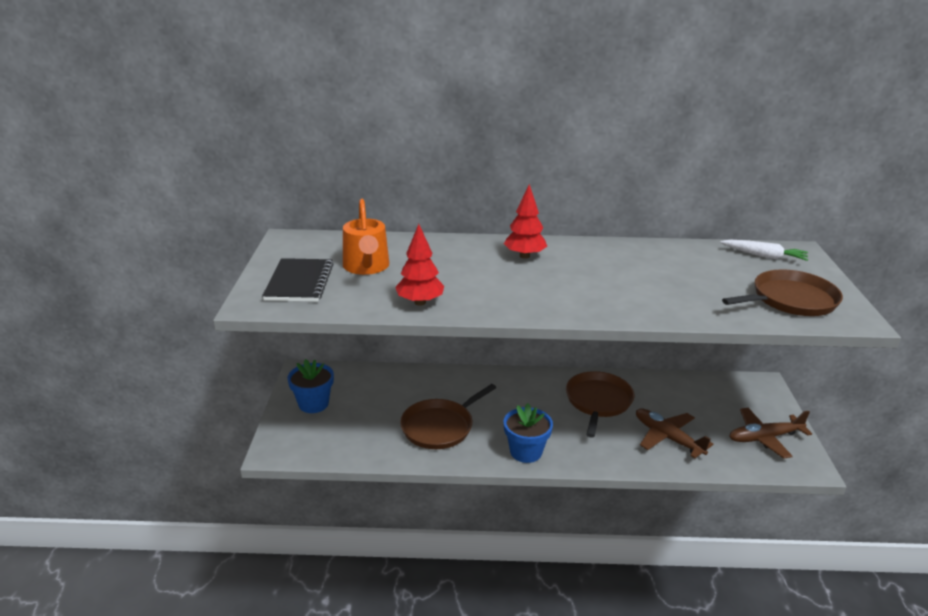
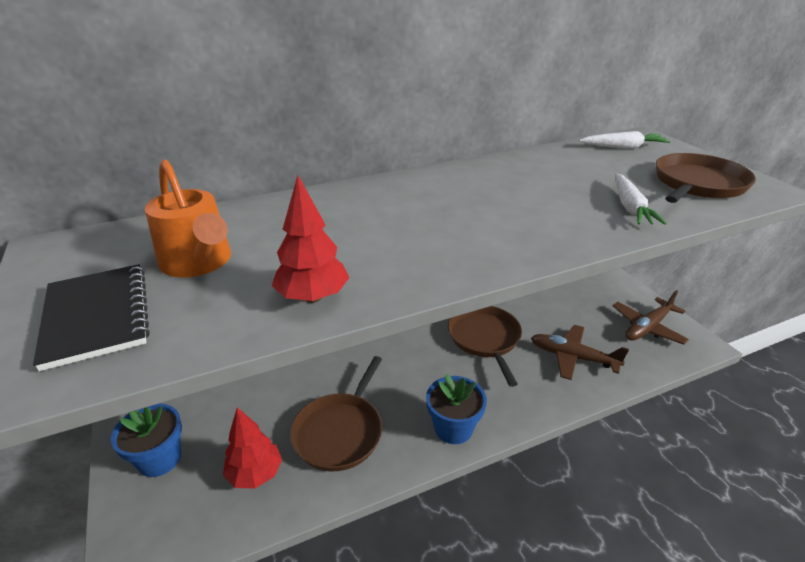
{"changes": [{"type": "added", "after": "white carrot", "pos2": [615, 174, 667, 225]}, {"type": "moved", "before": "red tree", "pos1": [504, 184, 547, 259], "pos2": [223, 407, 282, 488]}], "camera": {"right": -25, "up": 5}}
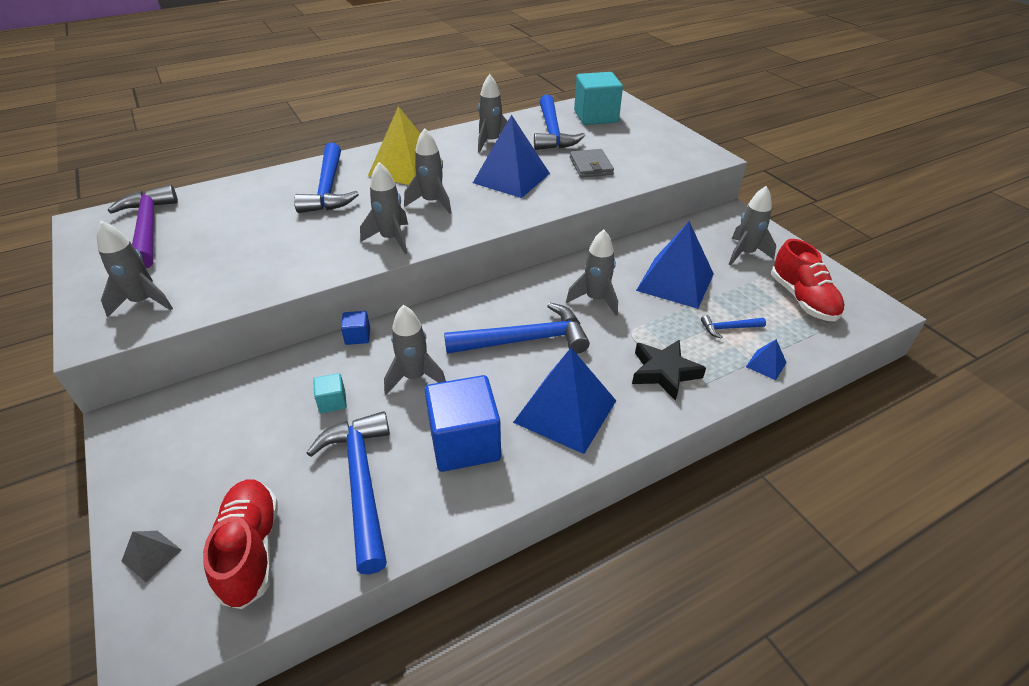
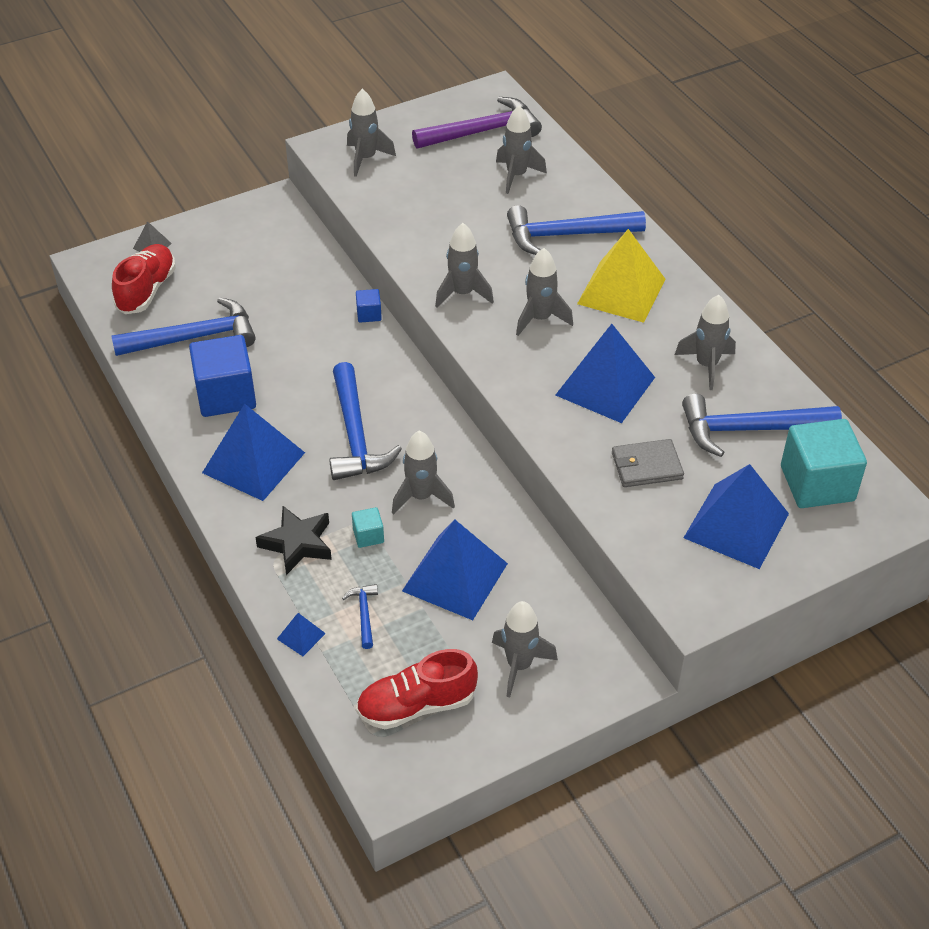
{"changes": [{"type": "added", "after": "blue pyramid", "pos2": [684, 464, 789, 569]}, {"type": "moved", "before": "turquoise cube", "pos1": [313, 373, 347, 413], "pos2": [352, 507, 384, 548]}, {"type": "moved", "before": "grey rocket", "pos1": [384, 305, 446, 395], "pos2": [496, 106, 547, 194]}, {"type": "turned", "before": "red shoe", "pos1": [203, 479, 278, 609], "pos2": [112, 244, 176, 314], "turn": -60}], "camera": {"right": 90, "up": 5}}
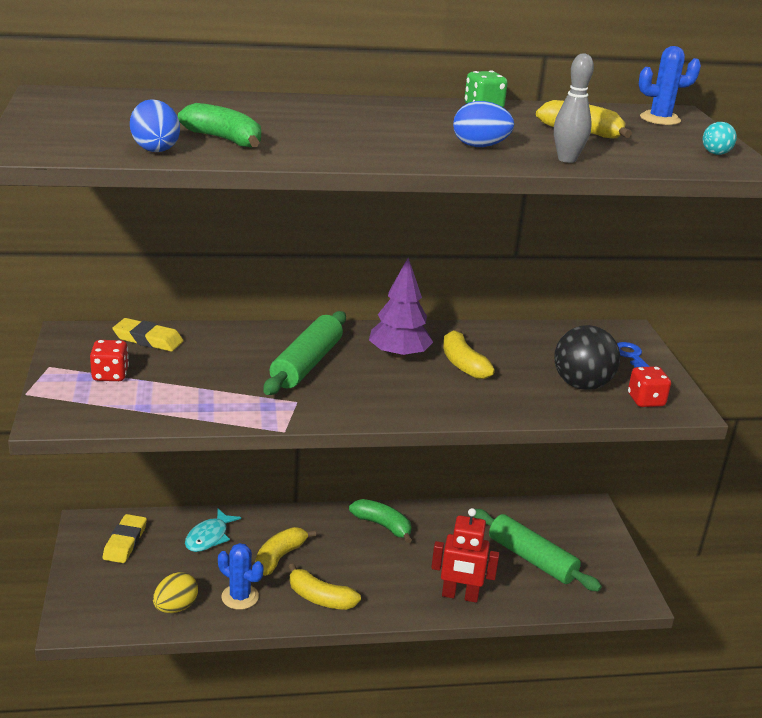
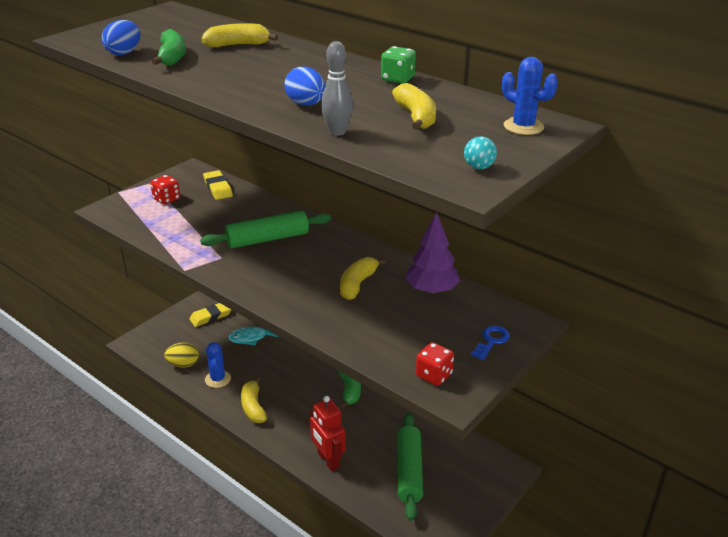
{"changes": [{"type": "removed", "before": "black ball", "pos1": [554, 325, 620, 390]}, {"type": "moved", "before": "yellow banana", "pos1": [256, 527, 316, 576], "pos2": [202, 23, 278, 47]}, {"type": "moved", "before": "purple tree", "pos1": [369, 258, 433, 359], "pos2": [405, 212, 460, 294]}], "camera": {"right": 50, "up": 5}}
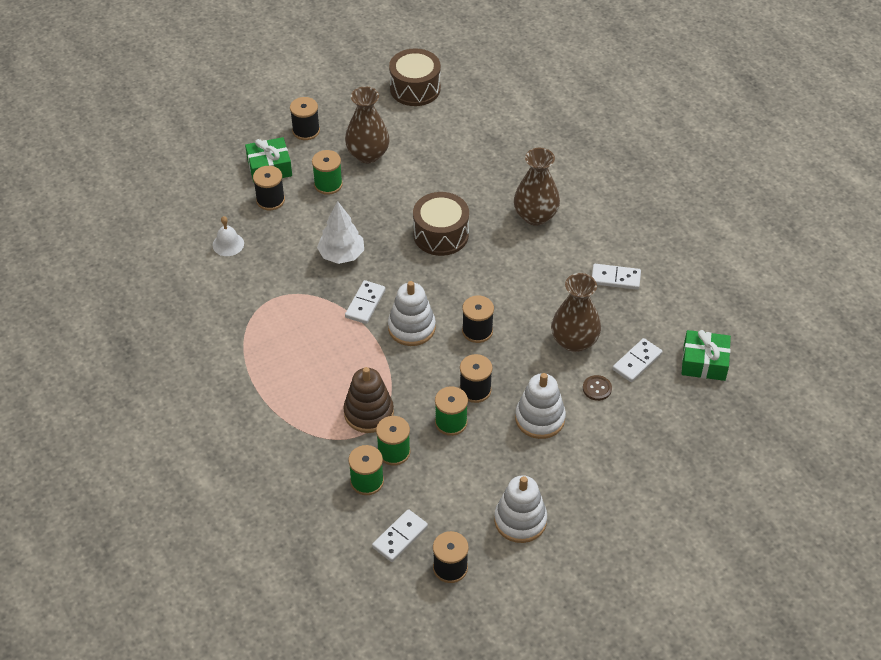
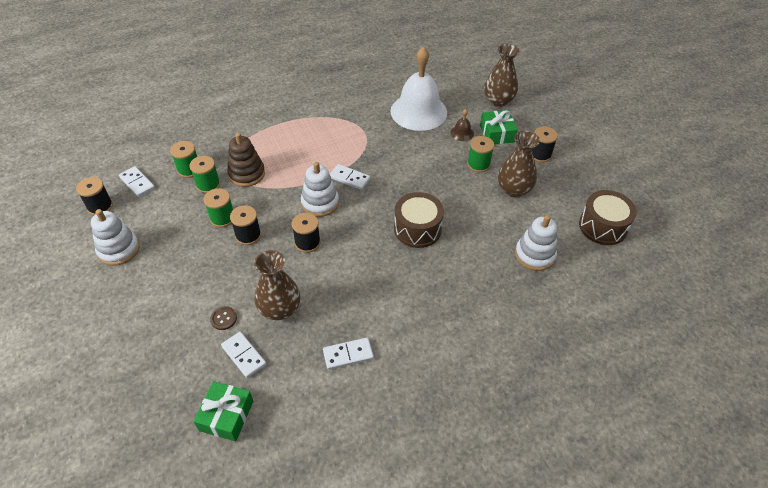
{"changes": [{"type": "removed", "before": "white tree", "pos1": [317, 201, 364, 264]}, {"type": "moved", "before": "brown vase", "pos1": [514, 148, 560, 226], "pos2": [484, 44, 520, 107]}, {"type": "moved", "before": "white stacking toy", "pos1": [515, 373, 566, 439], "pos2": [515, 215, 557, 271]}, {"type": "replaced", "before": "black spool", "after": "brown bell", "pos1": [253, 166, 285, 210], "pos2": [450, 109, 474, 141]}, {"type": "turned", "before": "white domino", "pos1": [592, 264, 641, 290], "pos2": [323, 338, 374, 370], "turn": 60}, {"type": "resized", "before": "white bell", "pos1": [213, 216, 244, 256], "pos2": [390, 46, 447, 131], "scale": 2.5}], "camera": {"right": 95, "up": 0}}
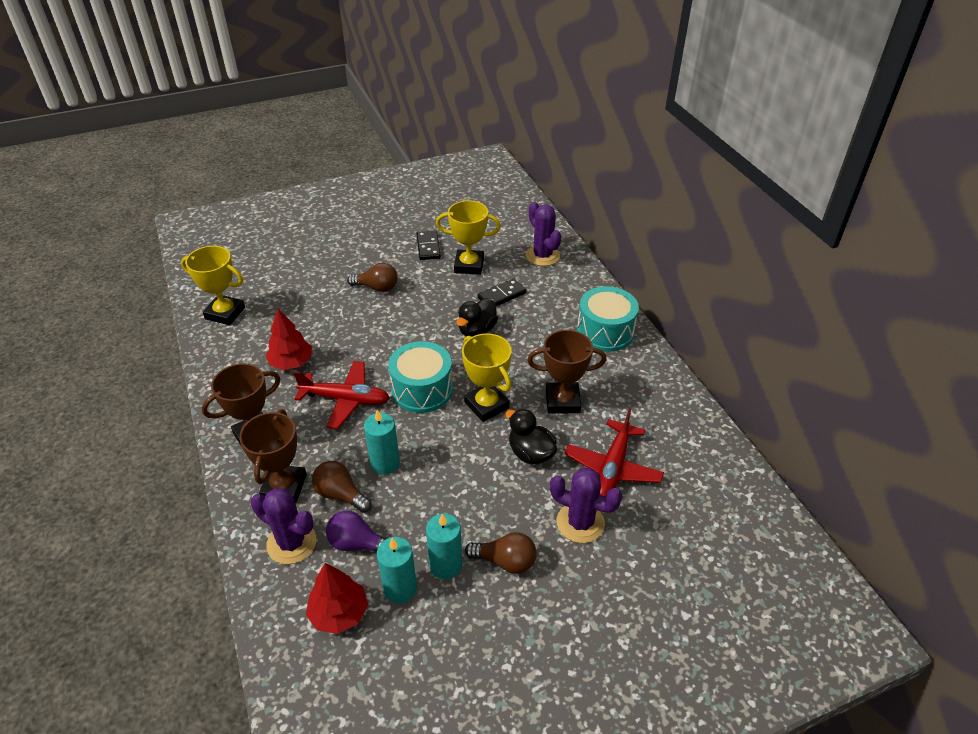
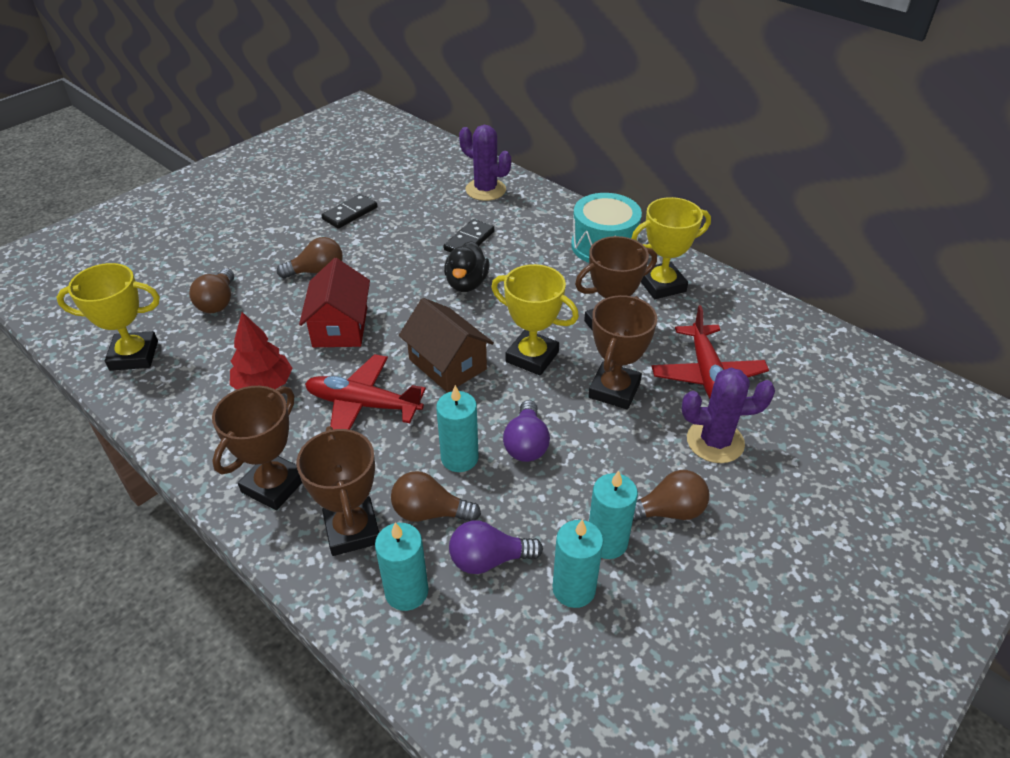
{"changes": [{"type": "removed", "before": "red tree", "pos1": [306, 563, 368, 634]}, {"type": "added", "after": "brown light bulb", "pos2": [189, 268, 234, 313]}, {"type": "added", "after": "red house", "pos2": [299, 258, 370, 347]}, {"type": "added", "after": "purple light bulb", "pos2": [503, 400, 550, 462]}, {"type": "moved", "before": "yellow trophy", "pos1": [436, 200, 501, 275], "pos2": [631, 197, 711, 299]}, {"type": "replaced", "before": "purple cactus", "after": "turquoise candle", "pos1": [251, 488, 316, 564], "pos2": [375, 522, 428, 611]}, {"type": "replaced", "before": "turquoise drum", "after": "brown house", "pos1": [388, 341, 453, 413], "pos2": [399, 298, 494, 393]}, {"type": "replaced", "before": "black duck", "after": "brown trophy", "pos1": [505, 409, 557, 464], "pos2": [588, 295, 657, 410]}, {"type": "turned", "before": "red plane", "pos1": [293, 361, 390, 429], "pos2": [305, 354, 426, 430], "turn": -150}, {"type": "turned", "before": "black domino", "pos1": [416, 230, 441, 260], "pos2": [321, 194, 377, 229], "turn": 75}], "camera": {"right": -25, "up": 0}}
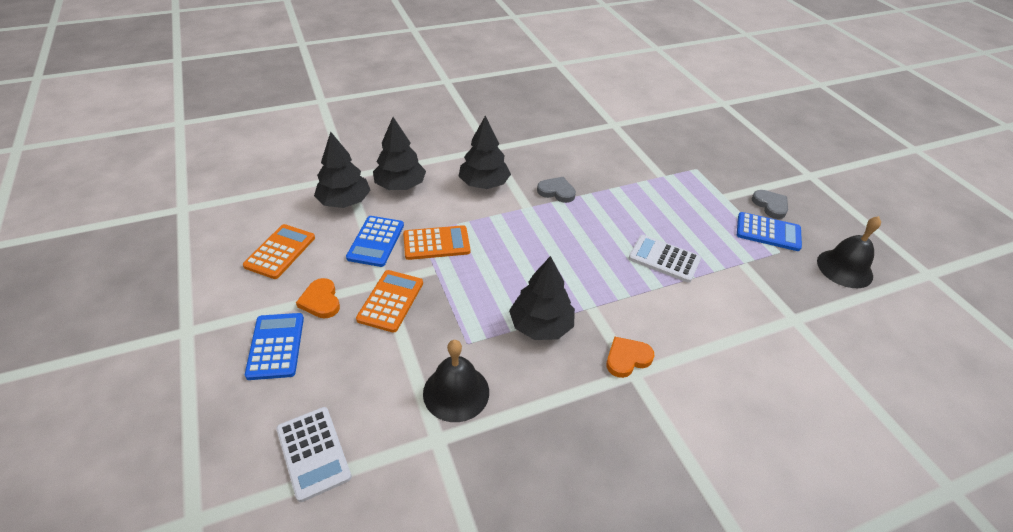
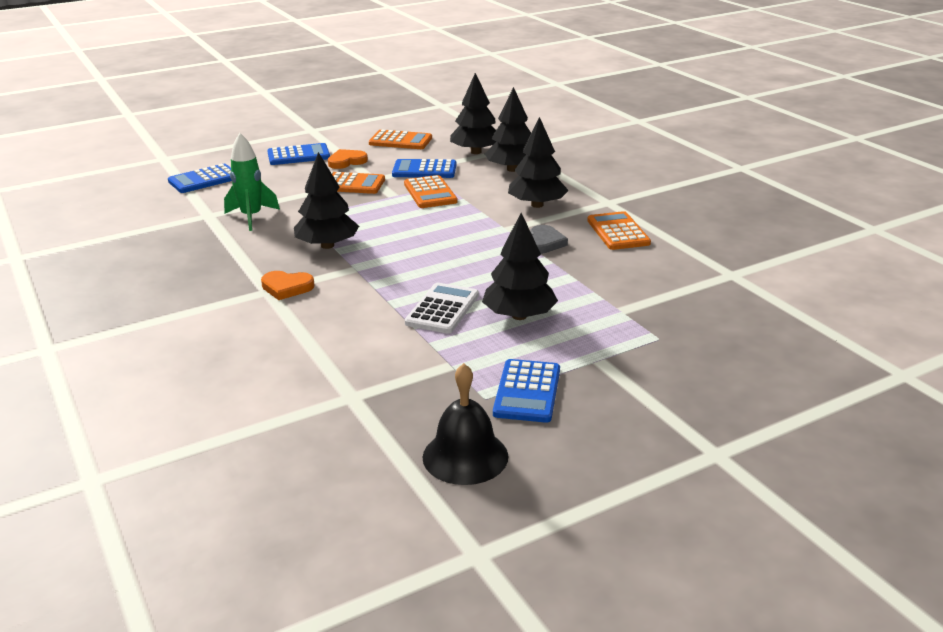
{"changes": [{"type": "removed", "before": "grey heart", "pos1": [752, 190, 788, 219]}, {"type": "added", "after": "black tree", "pos2": [482, 213, 558, 320]}, {"type": "added", "after": "orange calculator", "pos2": [587, 211, 651, 250]}, {"type": "replaced", "before": "black bell", "after": "green rocket", "pos1": [423, 340, 489, 422], "pos2": [224, 133, 280, 231]}, {"type": "recoloured", "before": "white calculator", "after": "blue calculator", "pos1": [276, 407, 352, 502], "pos2": [168, 164, 232, 193]}, {"type": "turned", "before": "orange heart", "pos1": [606, 337, 655, 378], "pos2": [261, 271, 314, 300], "turn": 135}], "camera": {"right": 85, "up": -15}}
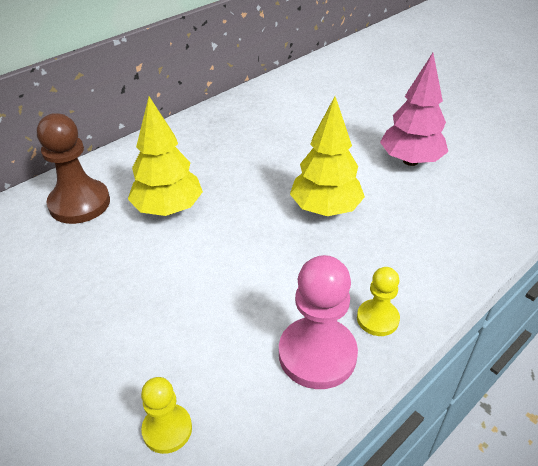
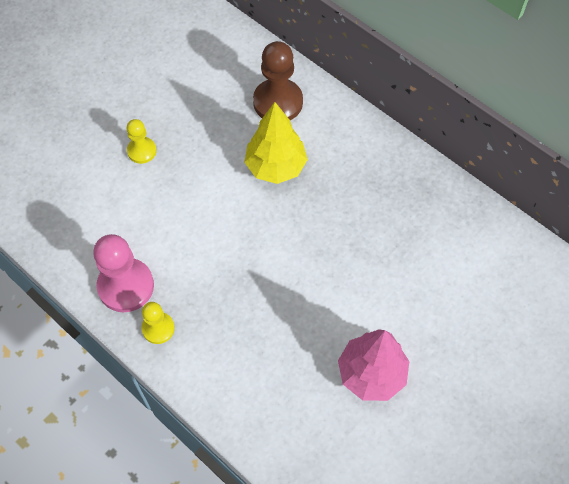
{"changes": [{"type": "removed", "before": "yellow tree", "pos1": [290, 96, 365, 216]}, {"type": "moved", "before": "yellow pawn", "pos1": [141, 377, 192, 454], "pos2": [127, 119, 157, 164]}], "camera": {"right": 85, "up": 20}}
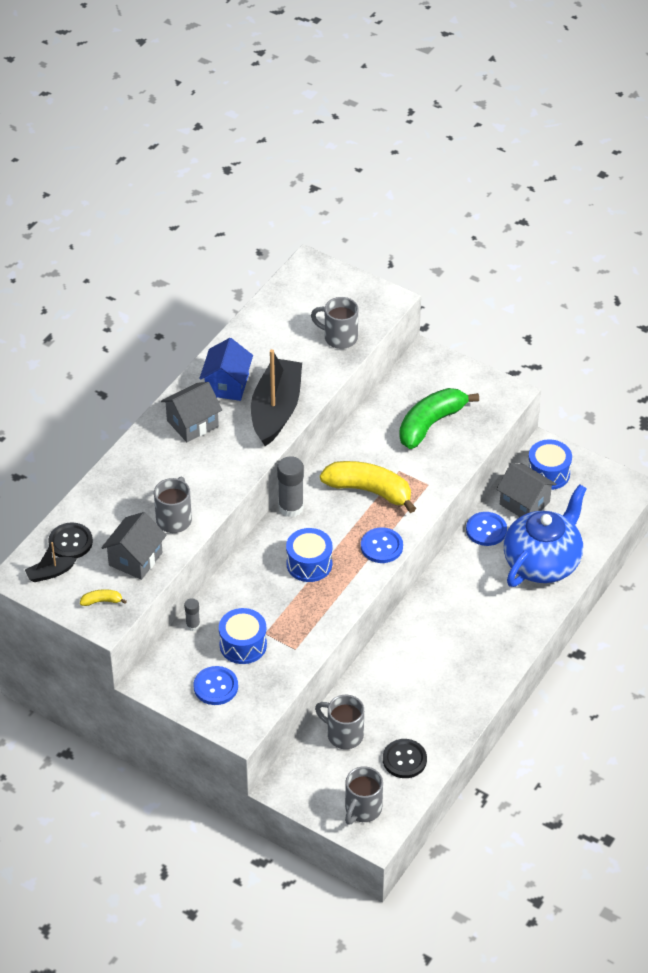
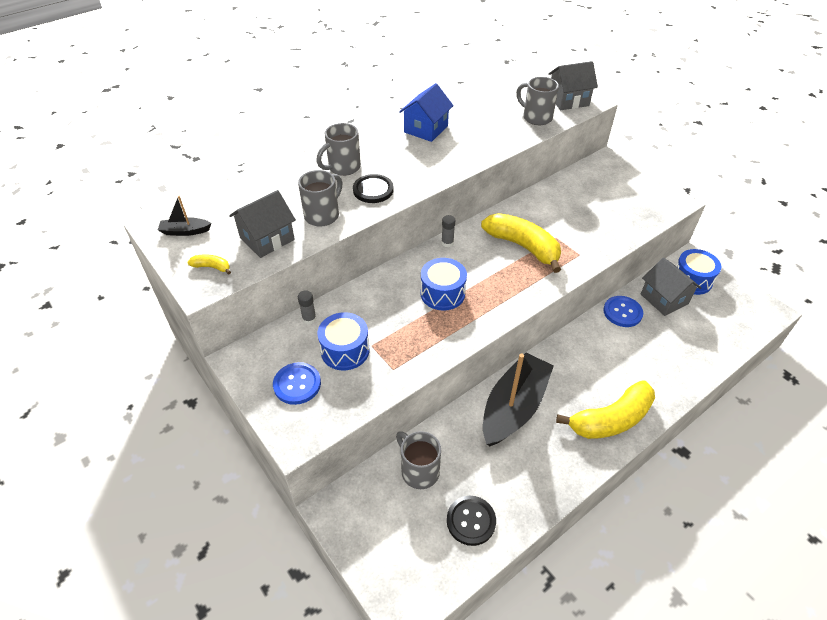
{"changes": [{"type": "removed", "before": "blue button", "pos1": [361, 527, 403, 563]}, {"type": "removed", "before": "green banana", "pos1": [399, 388, 479, 449]}, {"type": "removed", "before": "blue teapot", "pos1": [504, 484, 587, 587]}, {"type": "added", "after": "yellow banana", "pos2": [556, 380, 655, 439]}, {"type": "moved", "before": "black button", "pos1": [49, 522, 93, 558], "pos2": [353, 174, 394, 203]}, {"type": "moved", "before": "grey house", "pos1": [161, 382, 222, 442], "pos2": [548, 61, 598, 110]}, {"type": "moved", "before": "black boat", "pos1": [251, 349, 302, 446], "pos2": [483, 352, 554, 446]}, {"type": "moved", "before": "grey mug", "pos1": [345, 766, 383, 824], "pos2": [316, 123, 361, 176]}, {"type": "resized", "before": "grey glue stick", "pos1": [277, 456, 304, 517], "pos2": [441, 215, 455, 247], "scale": 0.53}], "camera": {"right": 20, "up": 0}}
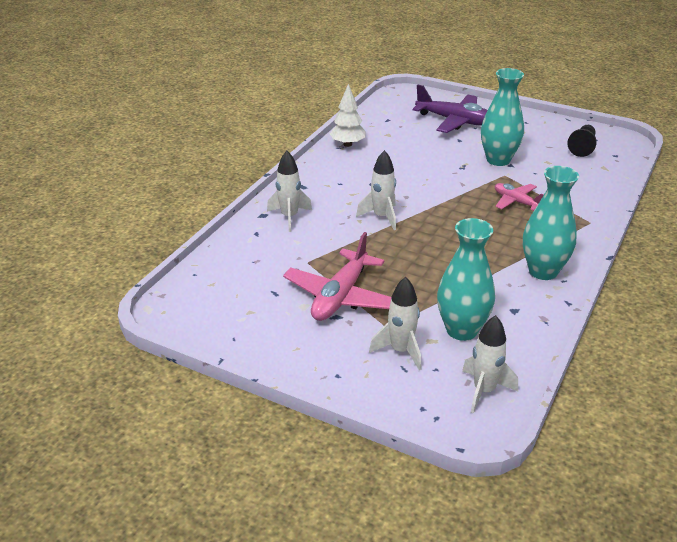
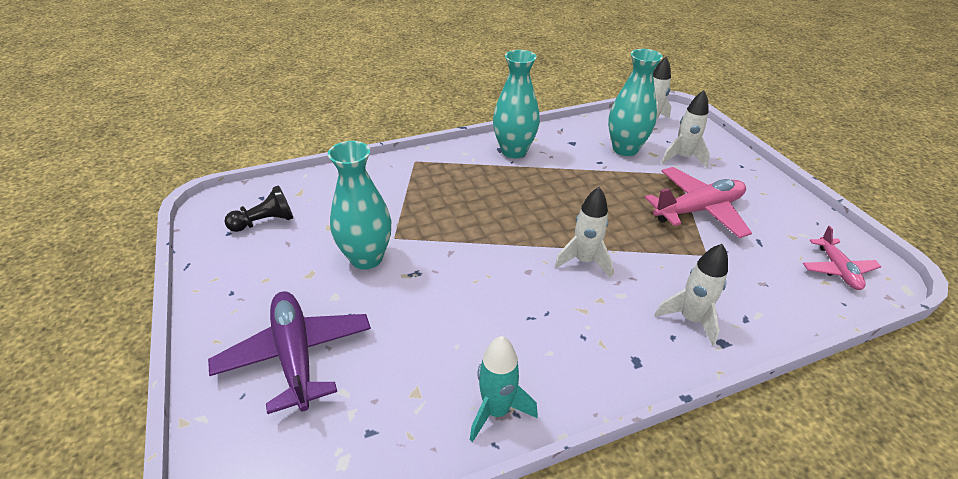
{"changes": [{"type": "moved", "before": "pink plane", "pos1": [495, 183, 543, 211], "pos2": [803, 226, 881, 290]}, {"type": "replaced", "before": "white tree", "after": "turquoise rocket", "pos1": [329, 84, 366, 147], "pos2": [470, 336, 538, 442]}], "camera": {"right": -140, "up": 5}}
